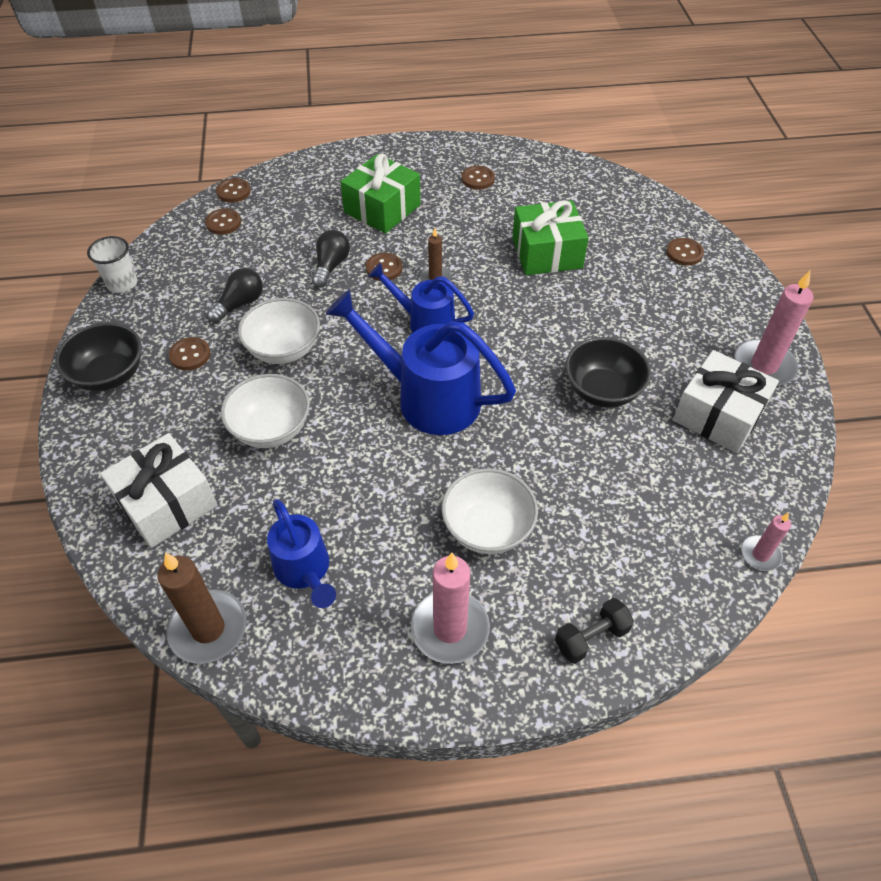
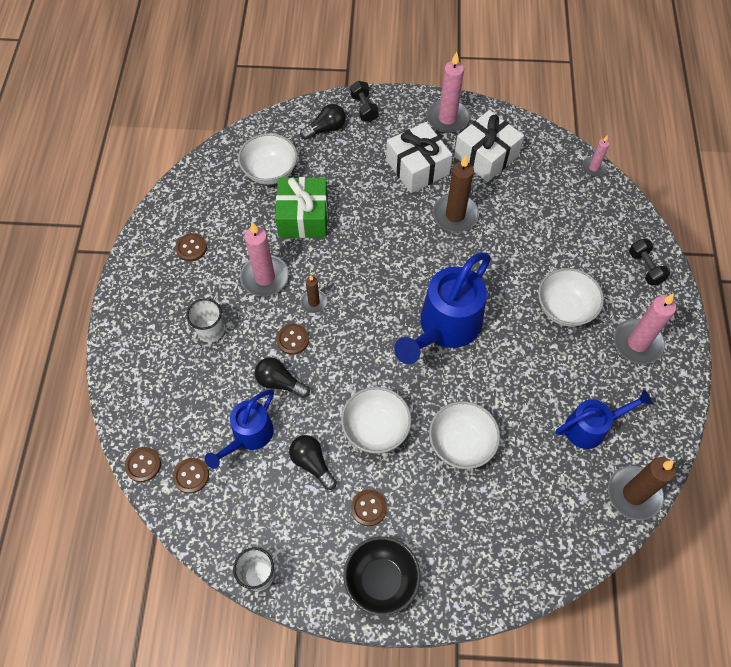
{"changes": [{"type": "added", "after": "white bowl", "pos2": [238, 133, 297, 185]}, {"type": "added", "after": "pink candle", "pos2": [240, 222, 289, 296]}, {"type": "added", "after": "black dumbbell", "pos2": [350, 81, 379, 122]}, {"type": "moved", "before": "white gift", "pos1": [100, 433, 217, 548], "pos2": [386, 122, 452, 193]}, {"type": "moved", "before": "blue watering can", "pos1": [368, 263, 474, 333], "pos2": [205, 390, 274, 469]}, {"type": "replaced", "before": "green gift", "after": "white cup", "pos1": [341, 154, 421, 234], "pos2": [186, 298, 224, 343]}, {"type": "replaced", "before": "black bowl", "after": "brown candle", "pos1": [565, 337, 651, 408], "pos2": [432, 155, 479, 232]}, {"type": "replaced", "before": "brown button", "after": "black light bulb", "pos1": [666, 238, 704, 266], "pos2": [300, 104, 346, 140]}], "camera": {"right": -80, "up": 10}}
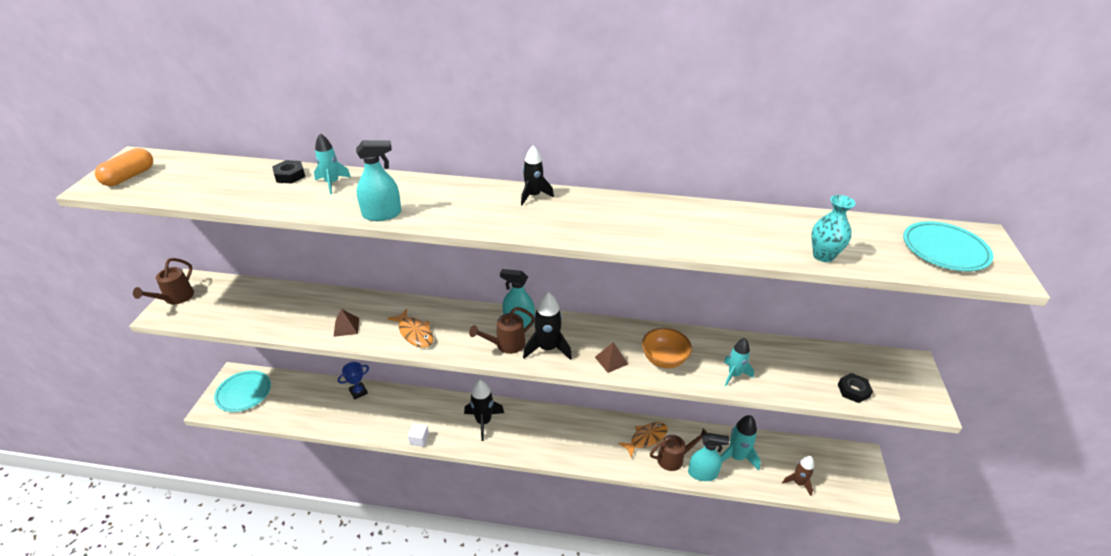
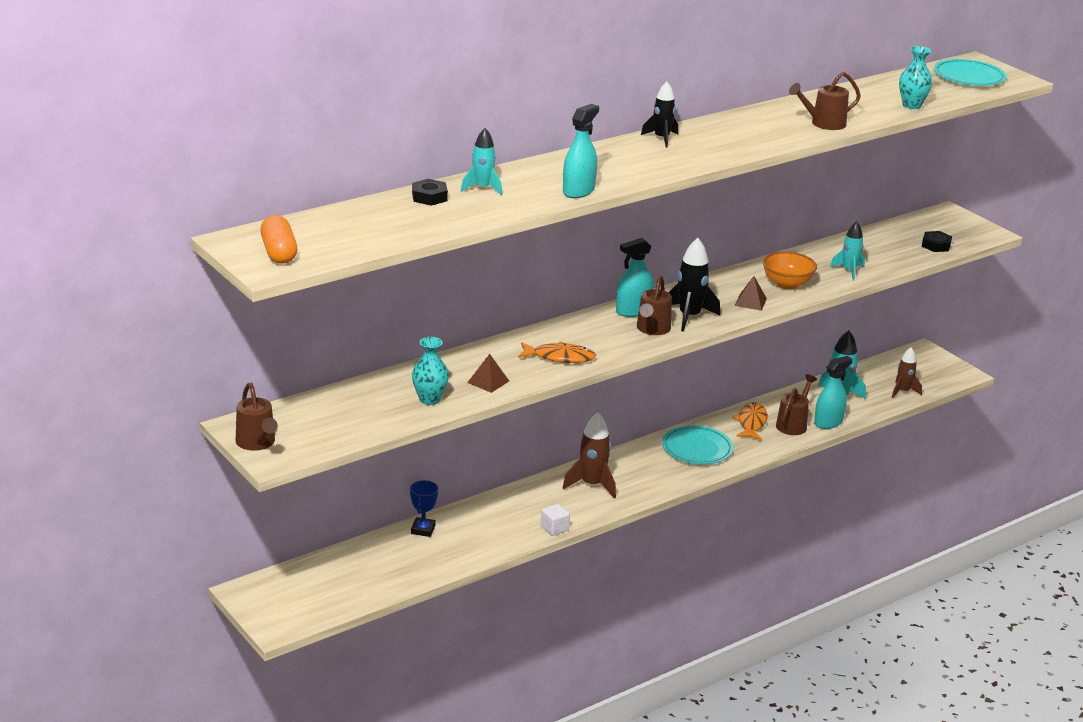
{"changes": [{"type": "added", "after": "turquoise vase", "pos2": [412, 337, 449, 405]}, {"type": "added", "after": "brown watering can", "pos2": [789, 72, 861, 130]}, {"type": "moved", "before": "turquoise plate", "pos1": [214, 370, 271, 412], "pos2": [662, 425, 733, 465]}, {"type": "recoloured", "before": "black rocket", "after": "brown rocket", "pos1": [464, 380, 504, 441], "pos2": [563, 412, 616, 499]}], "camera": {"right": -45, "up": -10}}
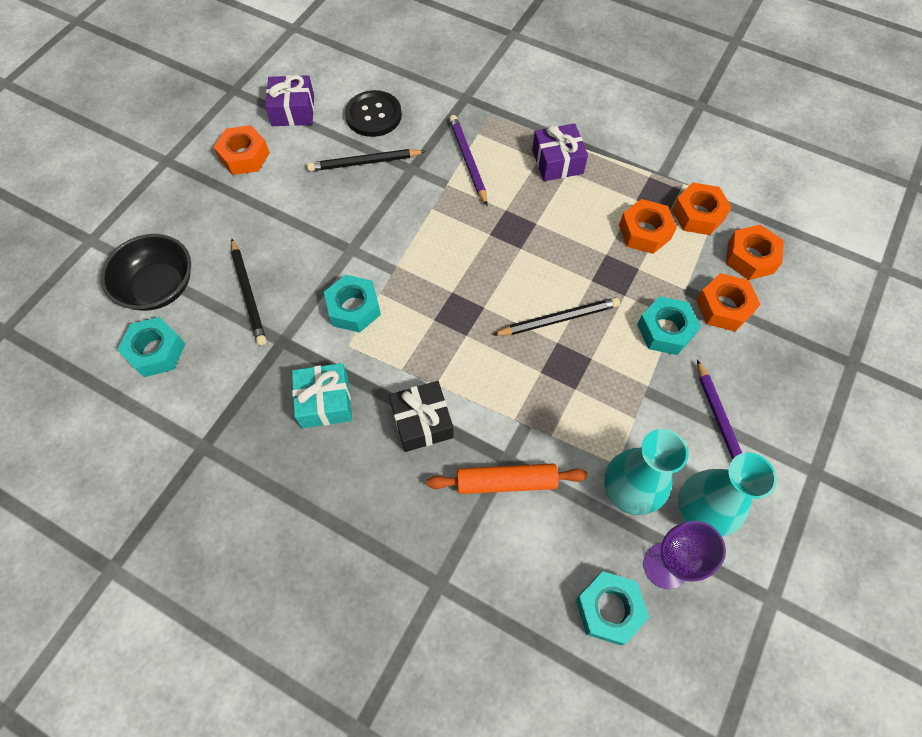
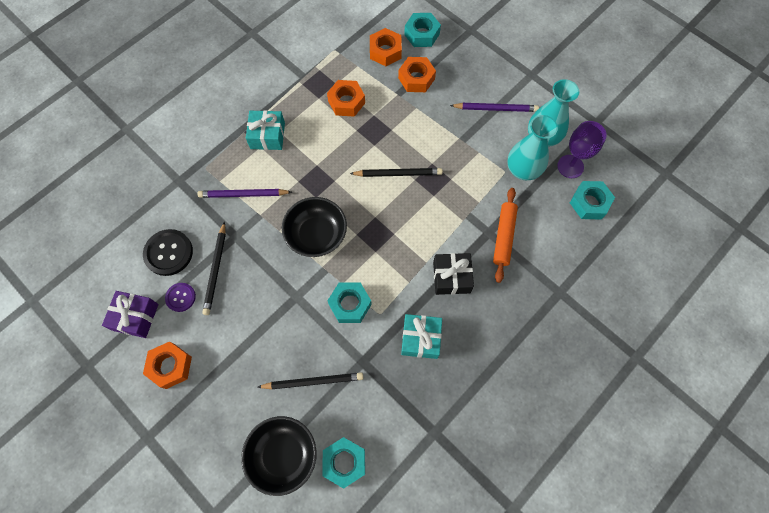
{"changes": [{"type": "removed", "before": "orange nut", "pos1": [672, 183, 732, 235]}, {"type": "added", "after": "purple button", "pos2": [165, 283, 196, 312]}, {"type": "added", "after": "black bowl", "pos2": [282, 197, 347, 257]}, {"type": "moved", "before": "turquoise nut", "pos1": [637, 296, 701, 355], "pos2": [404, 13, 441, 47]}, {"type": "recoloured", "before": "purple gift", "after": "turquoise gift", "pos1": [532, 123, 588, 181], "pos2": [246, 110, 285, 150]}, {"type": "turned", "before": "black pencil", "pos1": [492, 297, 620, 336], "pos2": [350, 168, 443, 177], "turn": 90}], "camera": {"right": -75, "up": 5}}
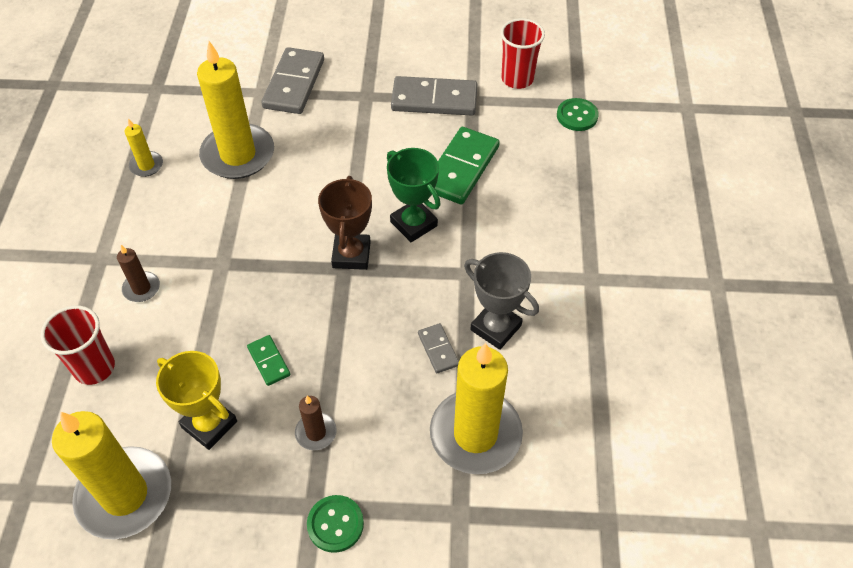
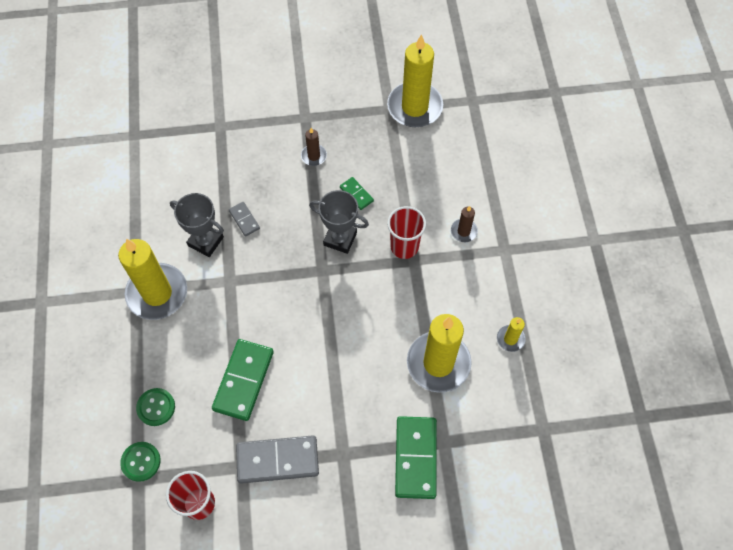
{"changes": [{"type": "removed", "before": "yellow trophy", "pos1": [156, 351, 237, 450]}, {"type": "removed", "before": "brown trophy", "pos1": [318, 176, 372, 270]}, {"type": "removed", "before": "green trophy", "pos1": [387, 148, 441, 242]}, {"type": "added", "after": "grey trophy", "pos2": [309, 190, 369, 254]}, {"type": "moved", "before": "red cup", "pos1": [41, 305, 115, 385], "pos2": [387, 206, 426, 259]}, {"type": "moved", "before": "green button", "pos1": [307, 495, 364, 553], "pos2": [136, 388, 175, 426]}, {"type": "moved", "before": "yellow candle", "pos1": [430, 343, 523, 474], "pos2": [118, 239, 187, 320]}, {"type": "recoloured", "before": "grey domino", "after": "green domino", "pos1": [261, 47, 324, 114], "pos2": [395, 416, 437, 499]}], "camera": {"right": 170, "up": 10}}
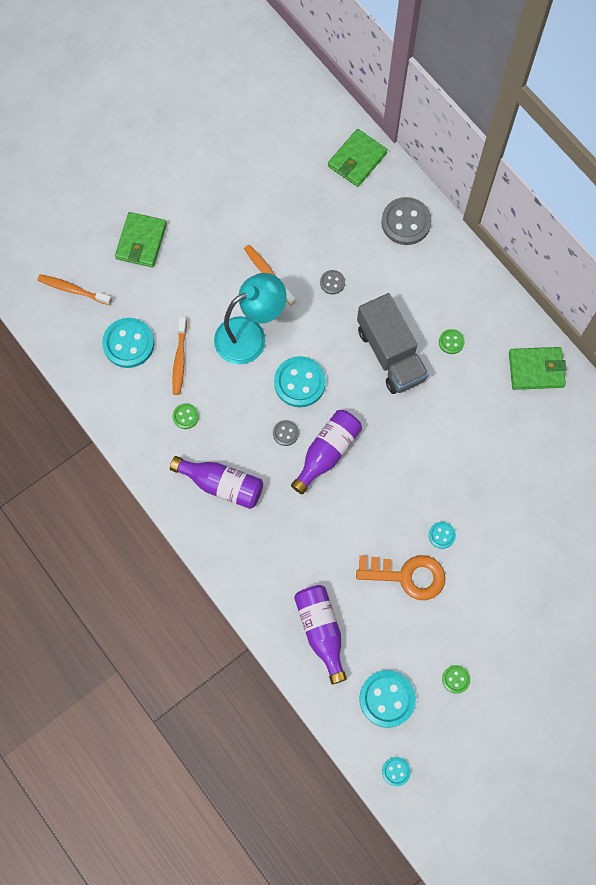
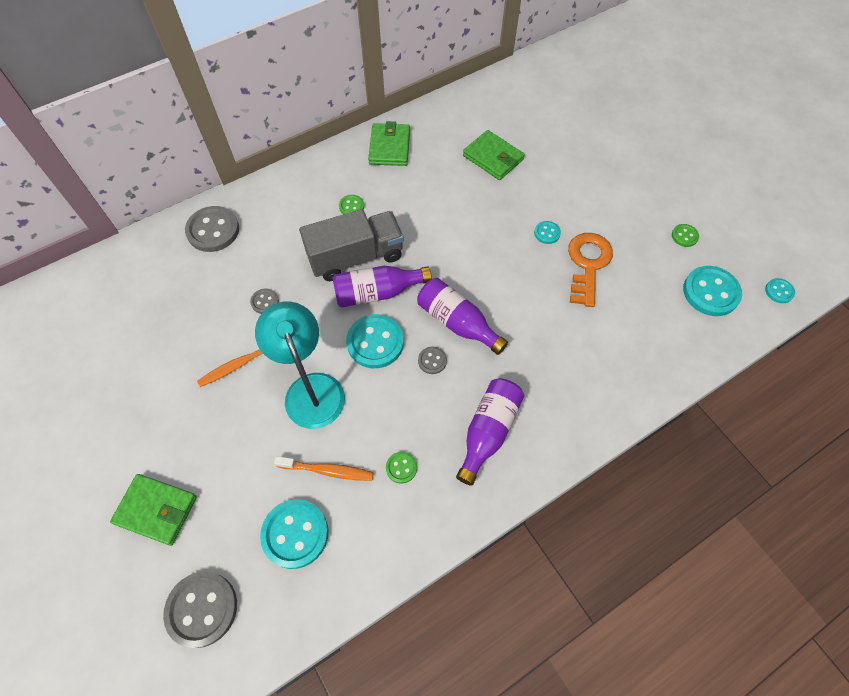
{"changes": [{"type": "moved", "before": "purple bottle", "pos1": [294, 585, 347, 684], "pos2": [332, 266, 432, 307]}, {"type": "moved", "before": "green wallet", "pos1": [328, 129, 388, 187], "pos2": [463, 130, 525, 180]}, {"type": "replaced", "before": "orange toothbrush", "after": "grey button", "pos1": [38, 274, 112, 305], "pos2": [163, 572, 237, 648]}], "camera": {"right": -85, "up": -10}}
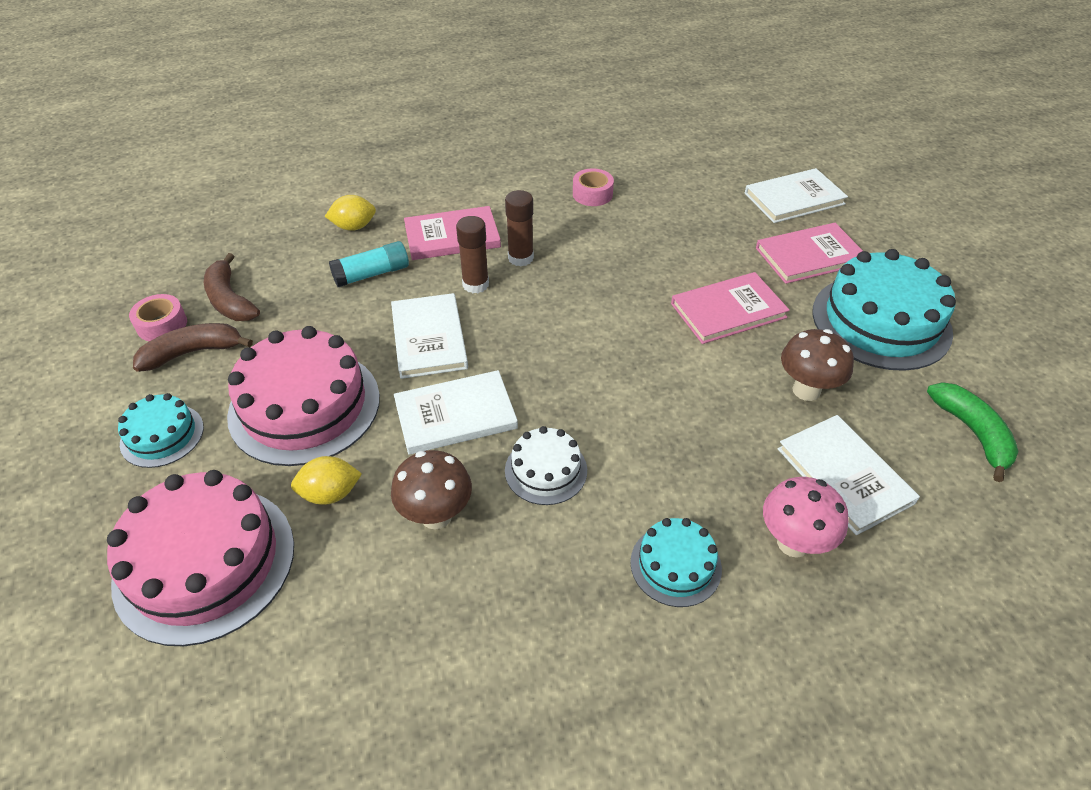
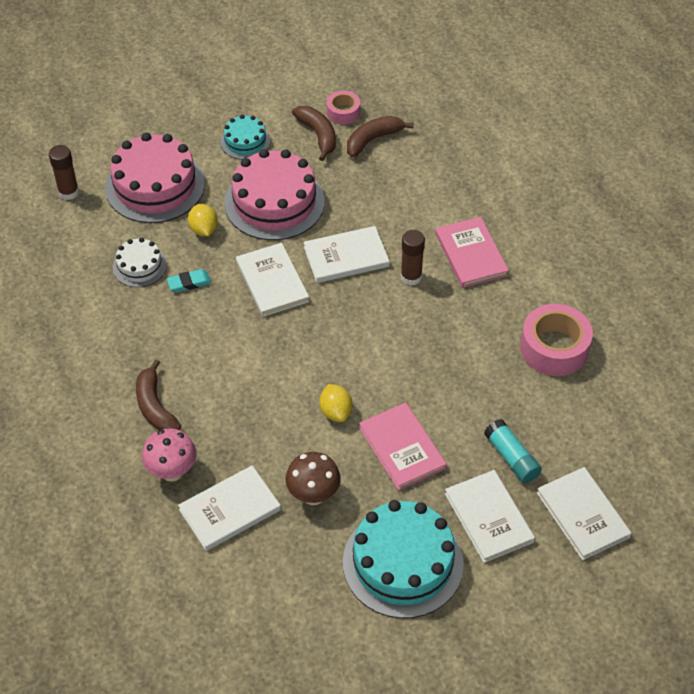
{"changes": [{"type": "removed", "before": "green banana", "pos1": [927, 382, 1019, 482]}, {"type": "moved", "before": "yellow lemon", "pos1": [325, 195, 376, 231], "pos2": [320, 384, 352, 422]}, {"type": "moved", "before": "turquoise glue stick", "pos1": [329, 241, 409, 287], "pos2": [484, 419, 542, 483]}, {"type": "moved", "before": "brown glue stick", "pos1": [505, 190, 534, 266], "pos2": [49, 145, 79, 200]}, {"type": "moved", "before": "white cake", "pos1": [505, 426, 587, 505], "pos2": [113, 238, 167, 287]}, {"type": "replaced", "before": "brown mushroom", "after": "turquoise eraser", "pos1": [391, 450, 472, 530], "pos2": [167, 269, 211, 292]}, {"type": "replaced", "before": "turquoise cake", "after": "brown banana", "pos1": [630, 518, 722, 607], "pos2": [136, 359, 181, 430]}, {"type": "recoloured", "before": "pink book", "after": "white book", "pos1": [756, 223, 863, 284], "pos2": [445, 470, 535, 563]}, {"type": "resized", "before": "pink tape", "pos1": [573, 169, 614, 206], "pos2": [520, 304, 593, 376], "scale": 1.78}], "camera": {"right": 85, "up": 5}}
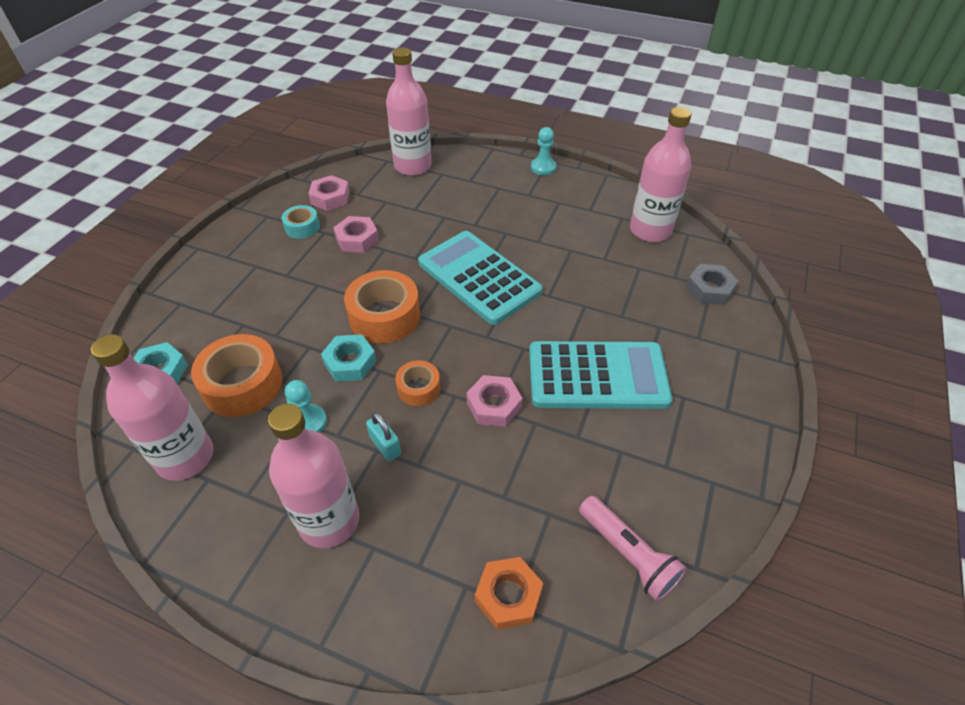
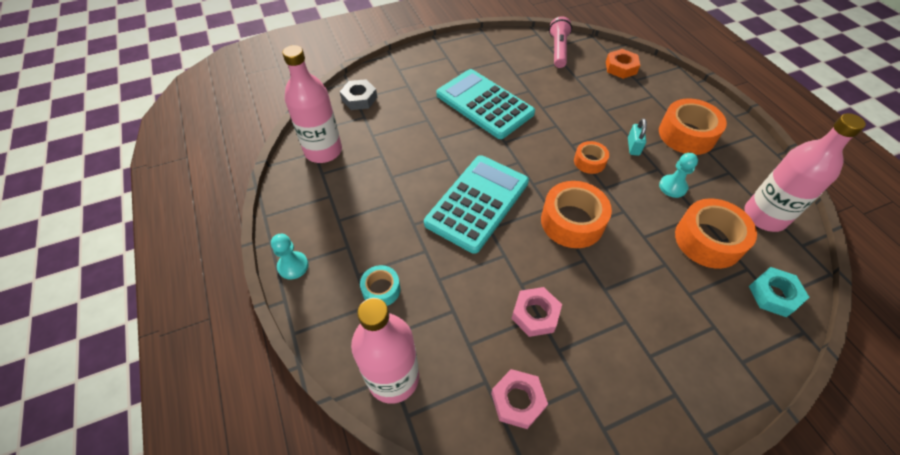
{"changes": [{"type": "removed", "before": "turquoise nut", "pos1": [321, 334, 376, 382]}, {"type": "removed", "before": "pink nut", "pos1": [466, 375, 522, 427]}, {"type": "moved", "before": "turquoise tape", "pos1": [282, 205, 320, 239], "pos2": [360, 265, 400, 306]}, {"type": "replaced", "before": "pink bottle", "after": "orange tape", "pos1": [268, 403, 359, 548], "pos2": [659, 98, 727, 155]}, {"type": "turned", "before": "turquoise calculator", "pos1": [418, 231, 543, 325], "pos2": [424, 155, 529, 254], "turn": -150}], "camera": {"right": -135, "up": 5}}
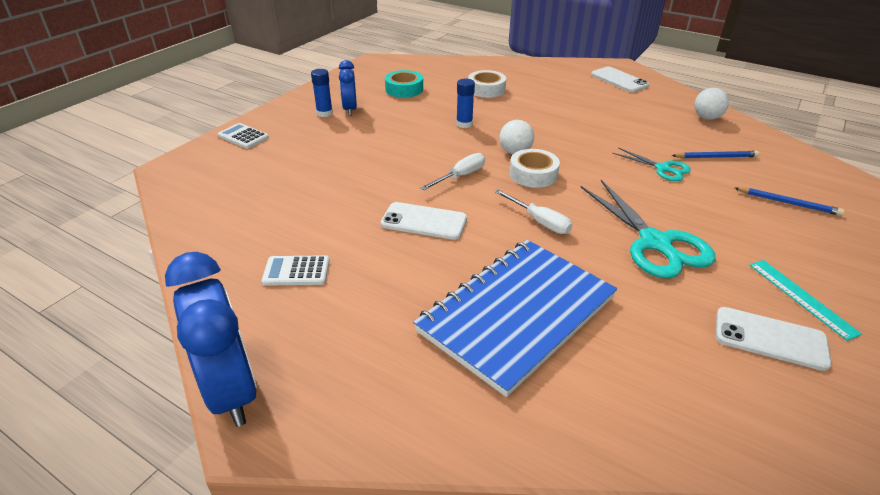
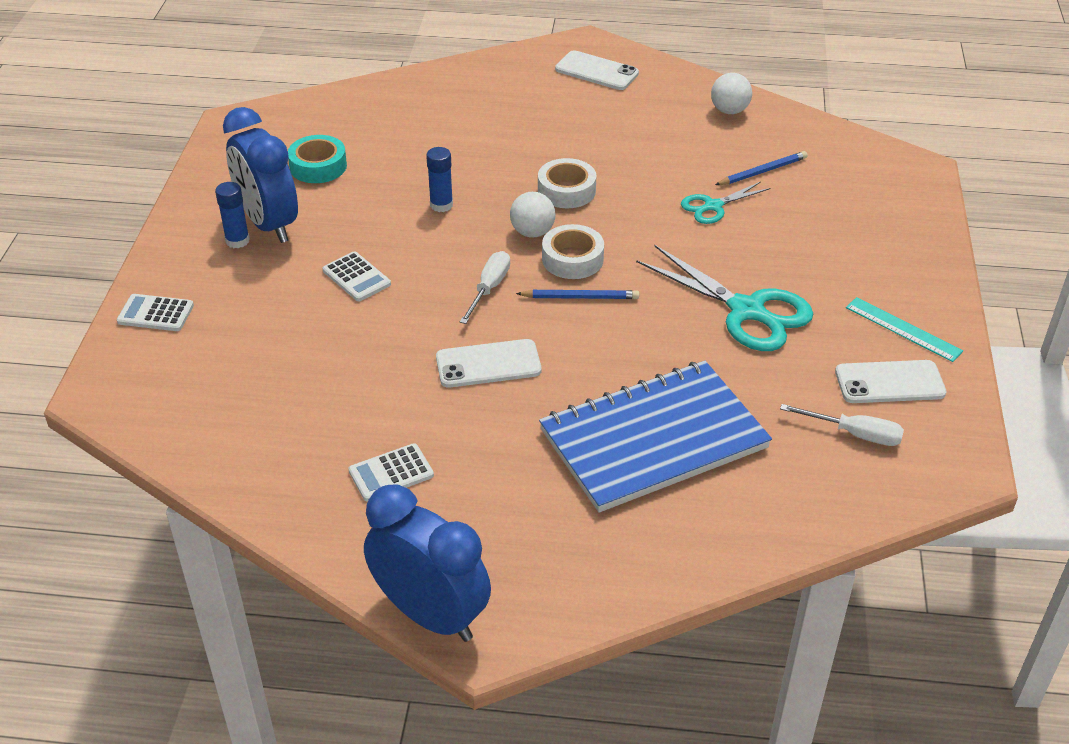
{"changes": [{"type": "added", "after": "white calculator", "pos2": [323, 251, 391, 301]}, {"type": "moved", "before": "white tape", "pos1": [468, 70, 506, 98], "pos2": [538, 158, 596, 208]}, {"type": "moved", "before": "white screwdriver", "pos1": [495, 189, 572, 234], "pos2": [780, 404, 904, 446]}, {"type": "moved", "before": "blue pencil", "pos1": [735, 187, 844, 216], "pos2": [516, 290, 639, 299]}, {"type": "turned", "before": "blue notebook", "pos1": [413, 240, 617, 397], "pos2": [539, 361, 772, 513], "turn": 45}, {"type": "turned", "before": "turquoise scissors", "pos1": [612, 147, 691, 181], "pos2": [681, 182, 770, 224], "turn": 135}, {"type": "resized", "before": "blue clock", "pos1": [339, 60, 357, 116], "pos2": [223, 107, 298, 243], "scale": 1.72}], "camera": {"right": -25, "up": 5}}
